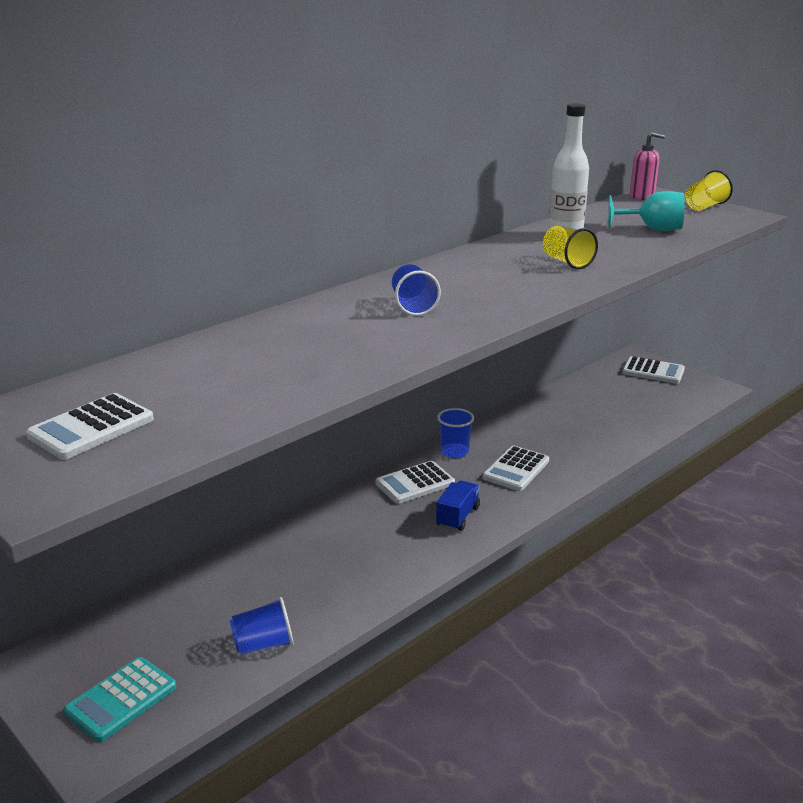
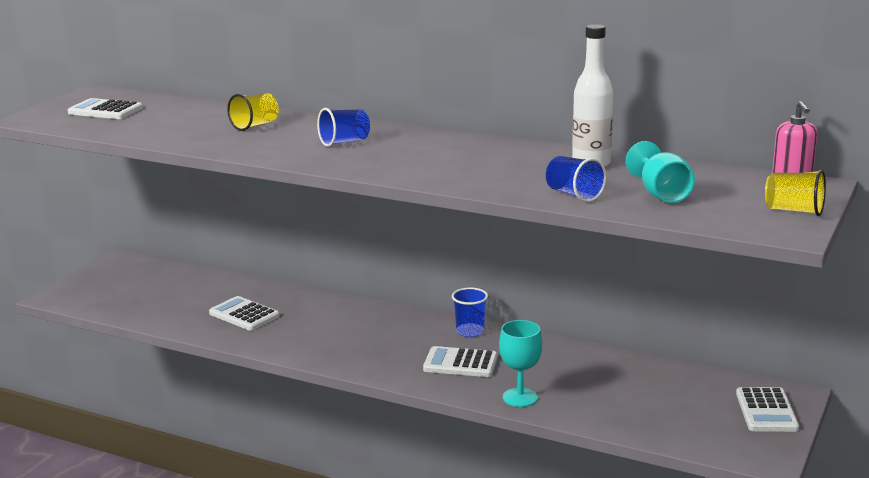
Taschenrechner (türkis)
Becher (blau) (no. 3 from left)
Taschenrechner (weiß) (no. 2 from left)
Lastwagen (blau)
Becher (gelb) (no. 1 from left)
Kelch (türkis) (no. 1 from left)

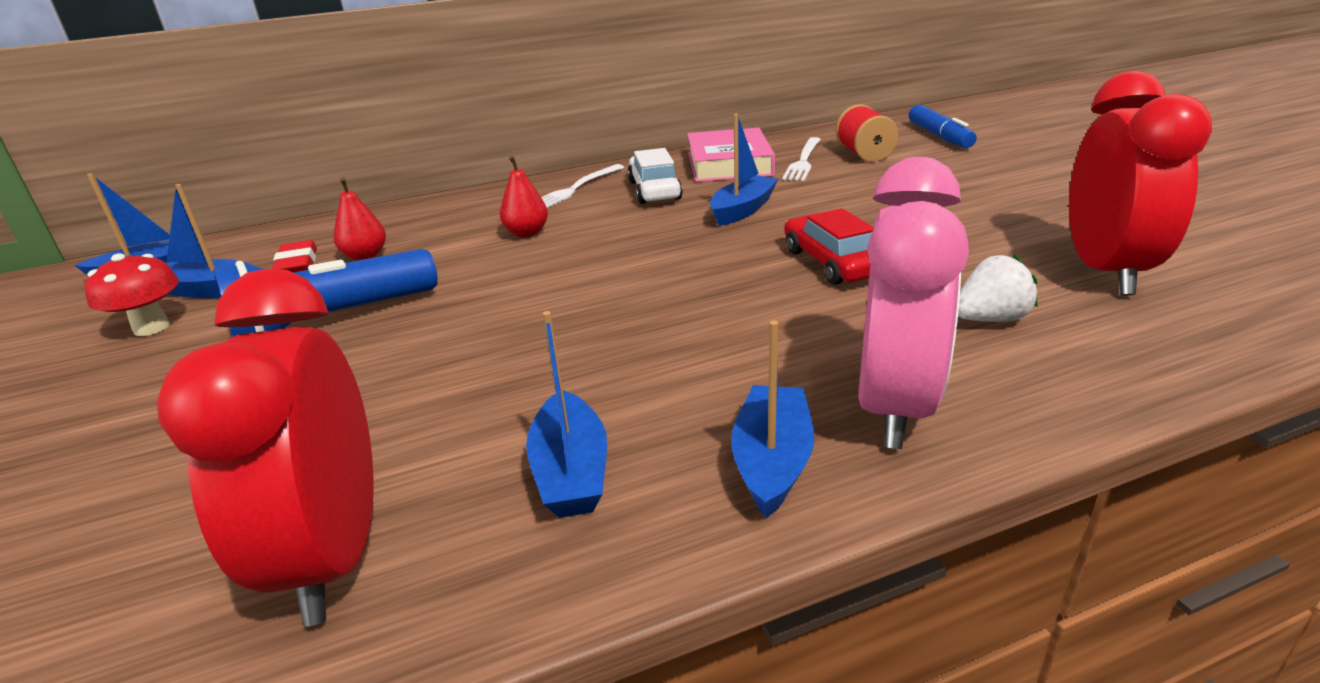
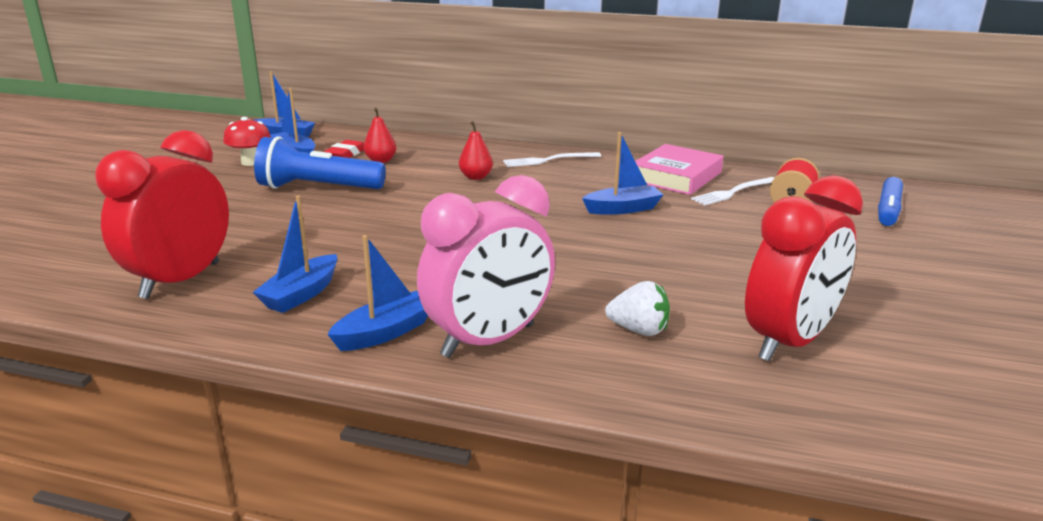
Auto (weiß)
Auto (rot)

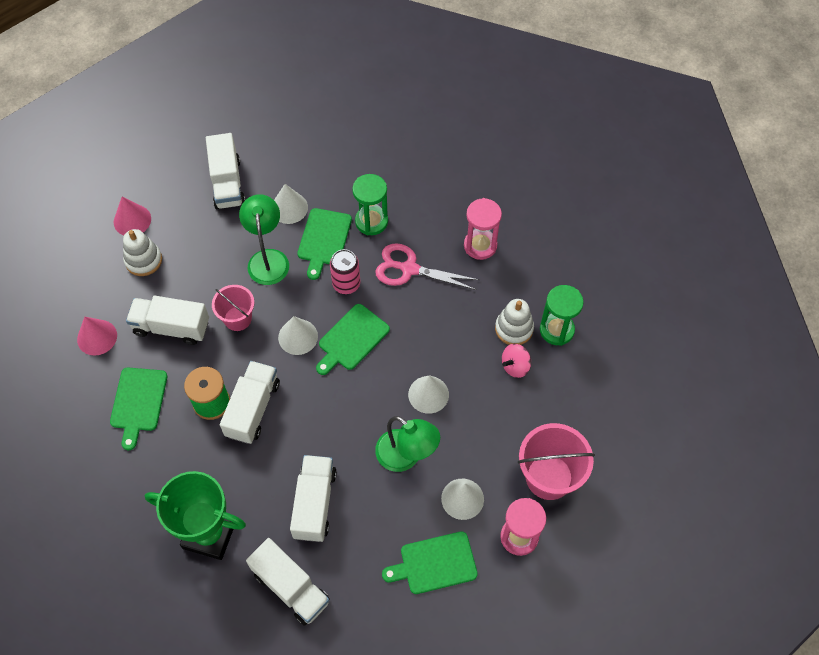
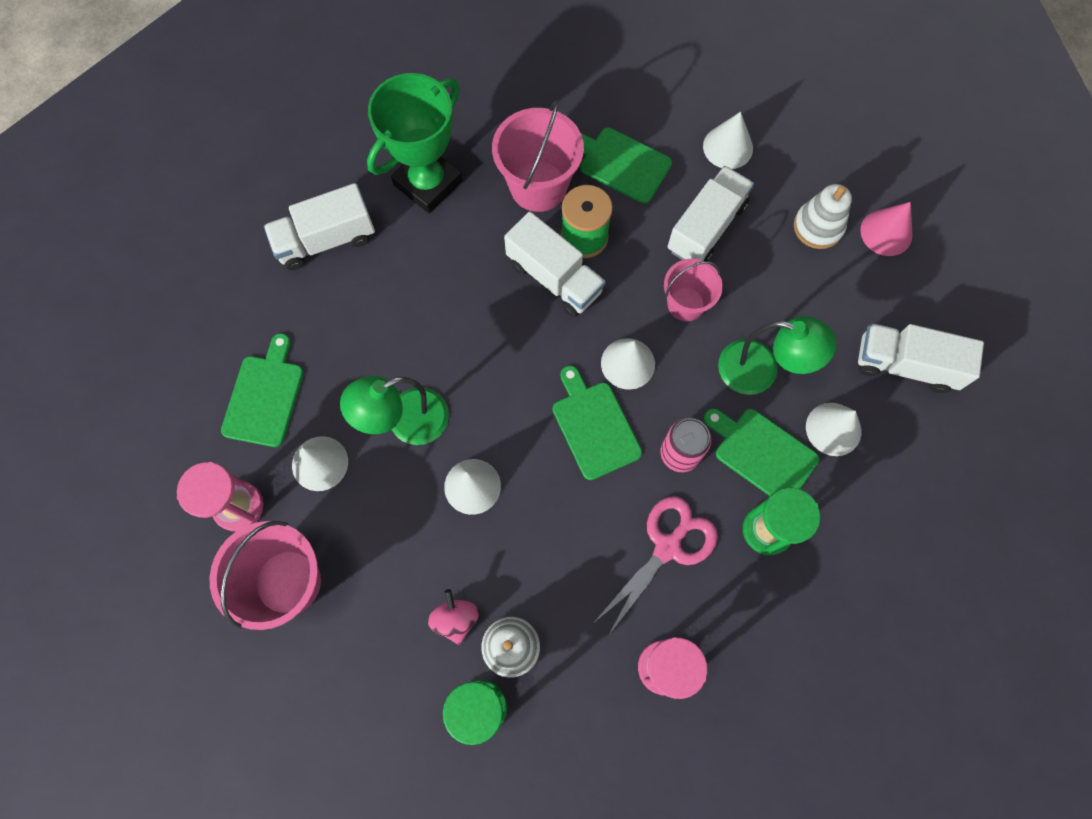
Kegel (weiß) (no. 4 from left)
Lastwagen (weiß) (no. 5 from left in the first image)
Eimer (rosa) (no. 2 from left)

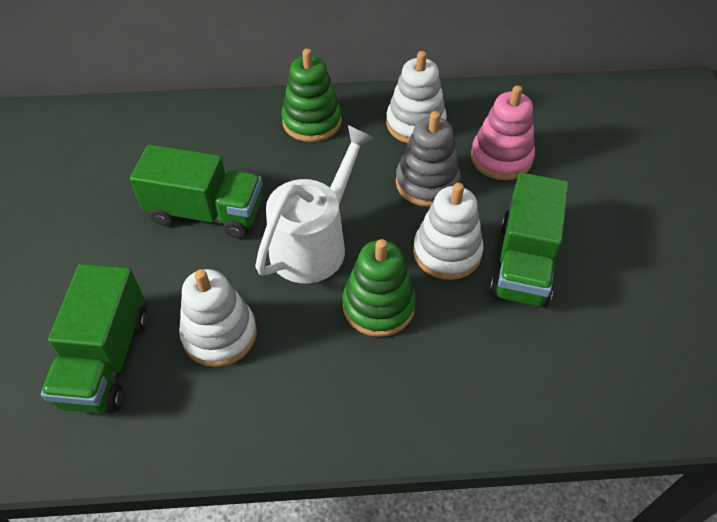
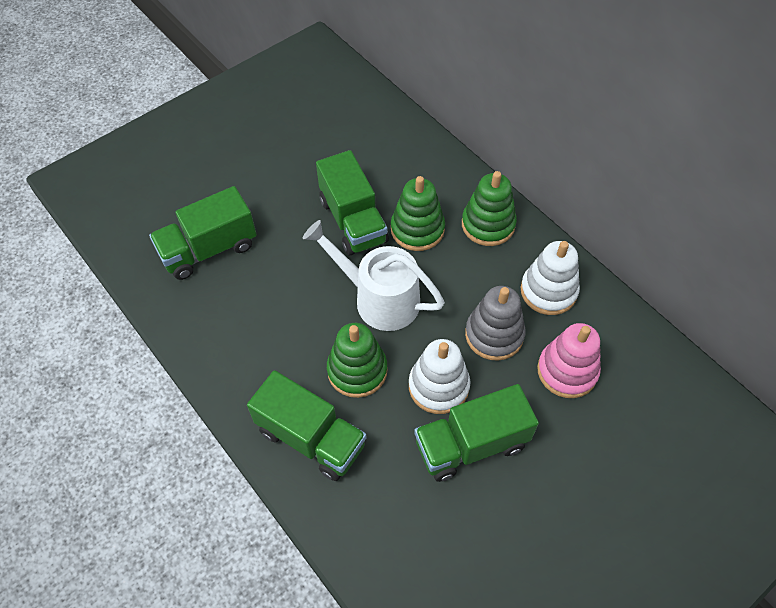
Stapelspielzeug (weiß) (no. 1 from left in the first image)
Gießkanne (weiß)
Lastwagen (grün) (no. 2 from left)
Stapelspielzeug (grün) (no. 2 from left)

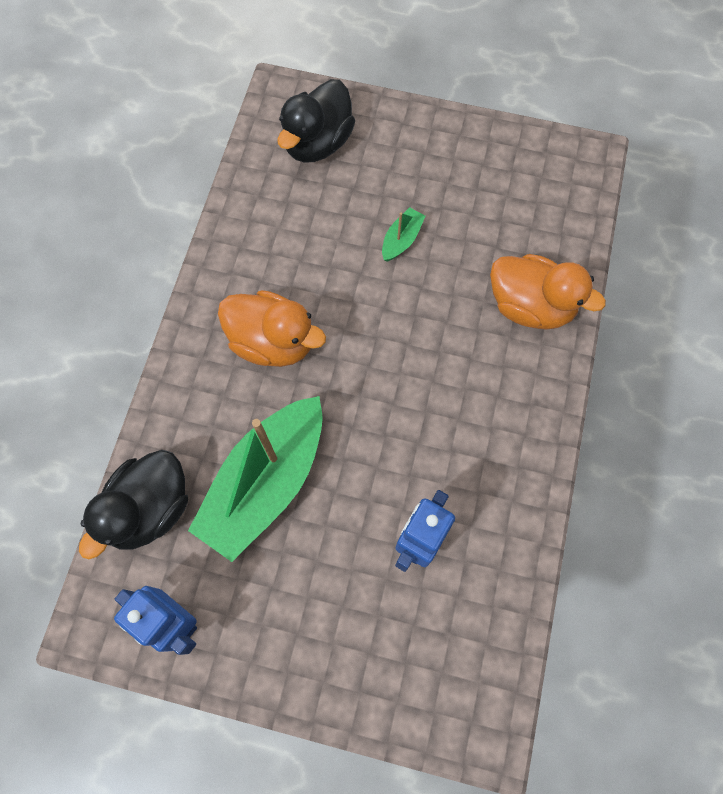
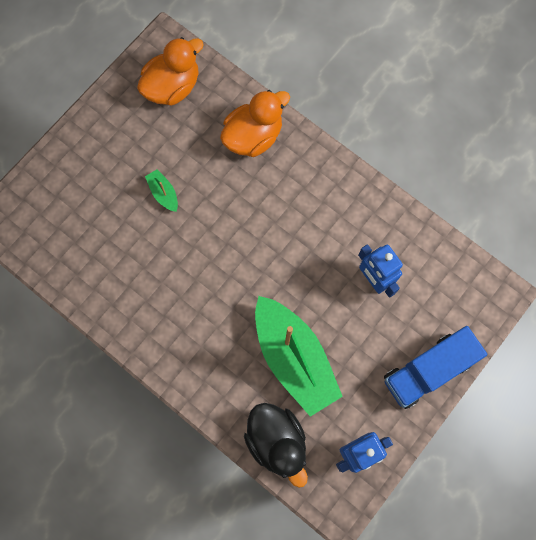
Ente (orange) (no. 1 from left)
Ente (schwarz) (no. 2 from left in the first image)
Lastwagen (blau)

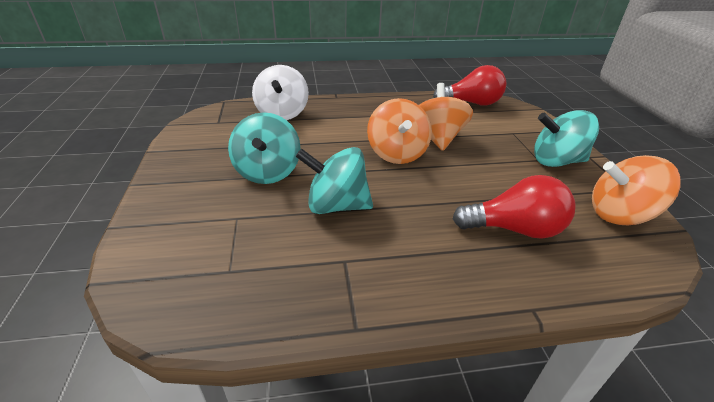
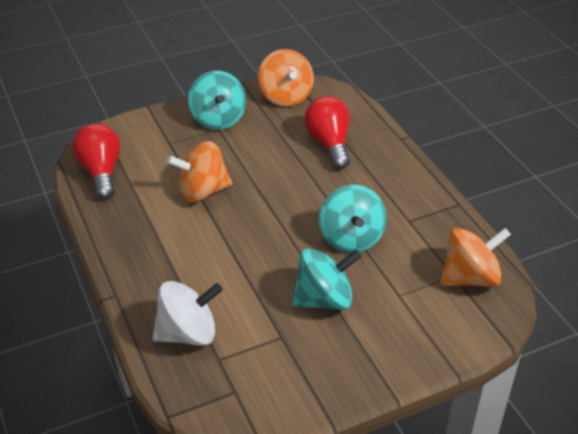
Kreisel (orange) (no. 3 from left)

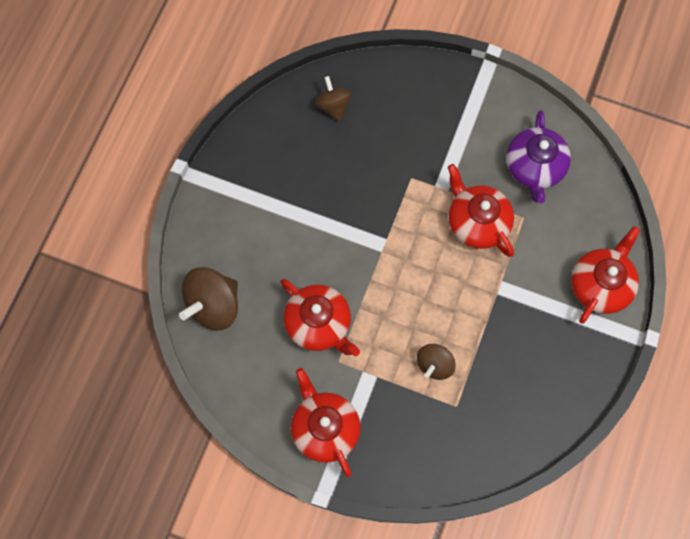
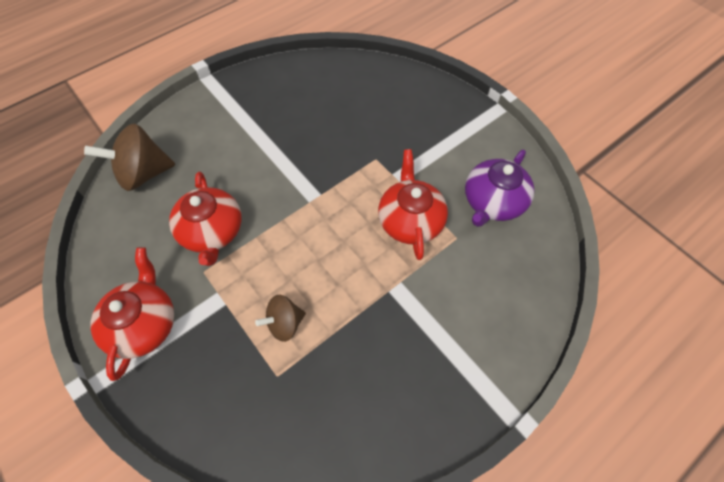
Kreisel (braun) (no. 2 from left in the first image)
Teekanne (rot) (no. 4 from left in the first image)

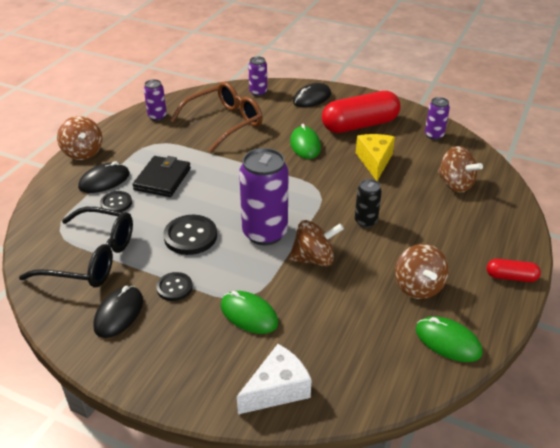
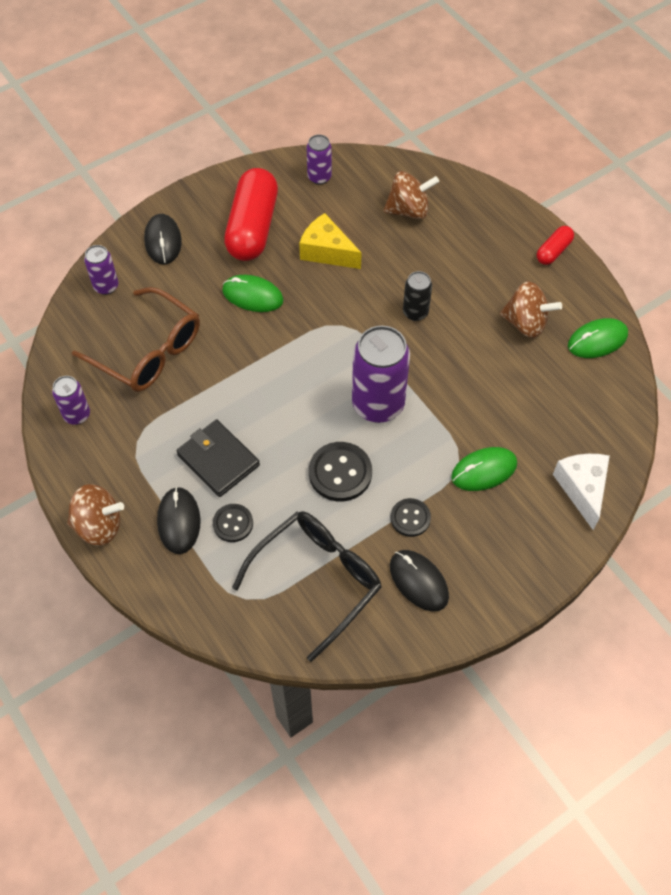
Brille (braun)
Kreisel (braun) (no. 2 from left in the first image)

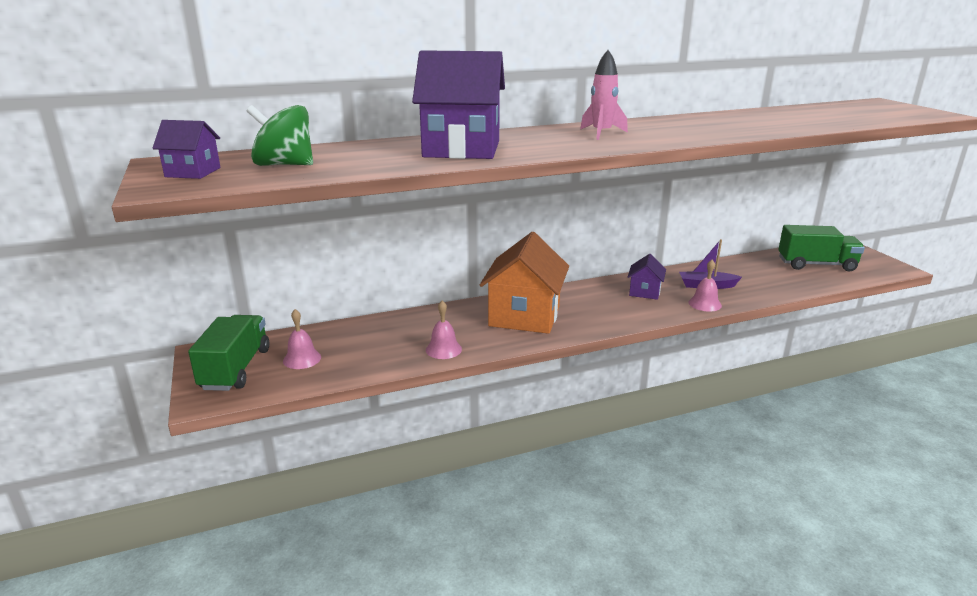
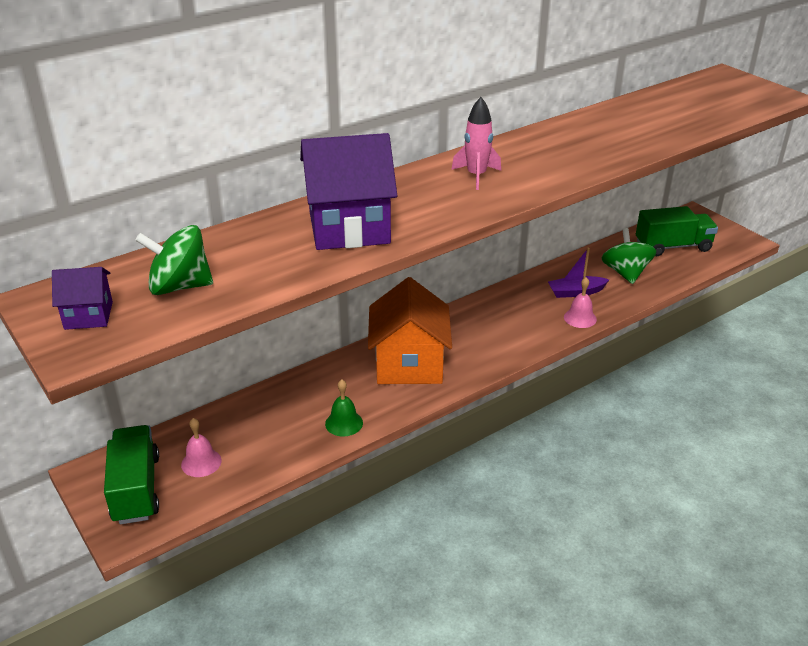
Glocke (grün)
Haus (lila) (no. 3 from left in the first image)
Kreisel (grün) (no. 2 from left)

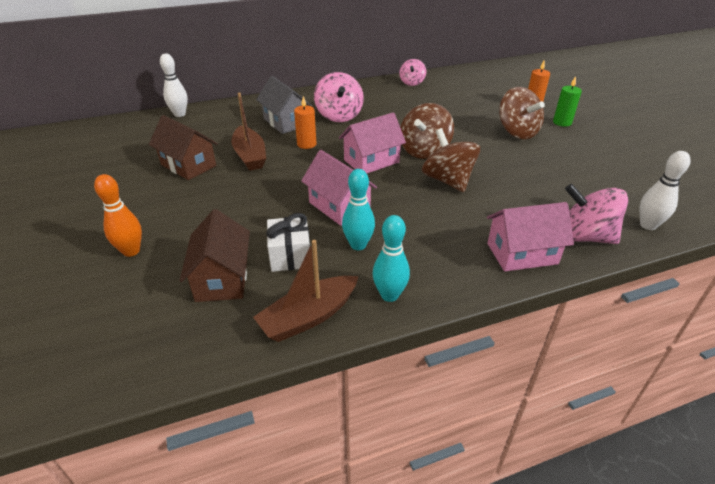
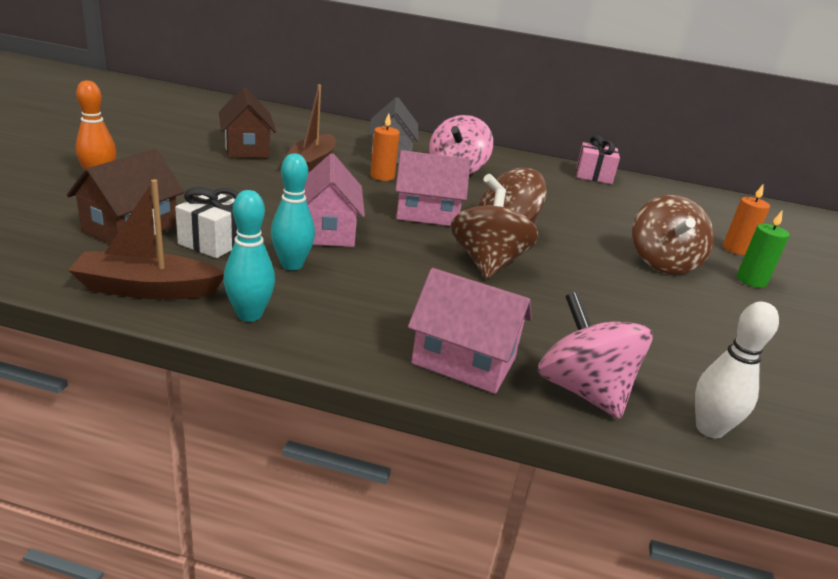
Bowlingkegel (weiß) (no. 1 from left in the first image)
Geschenk (rosa)

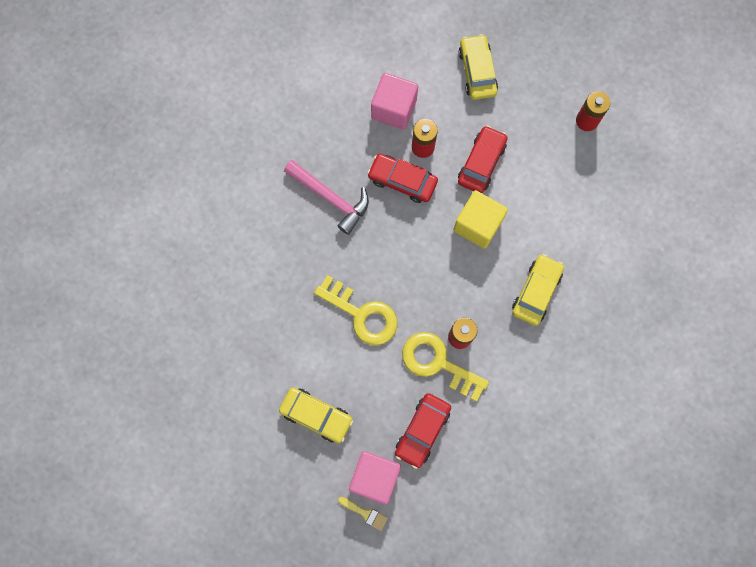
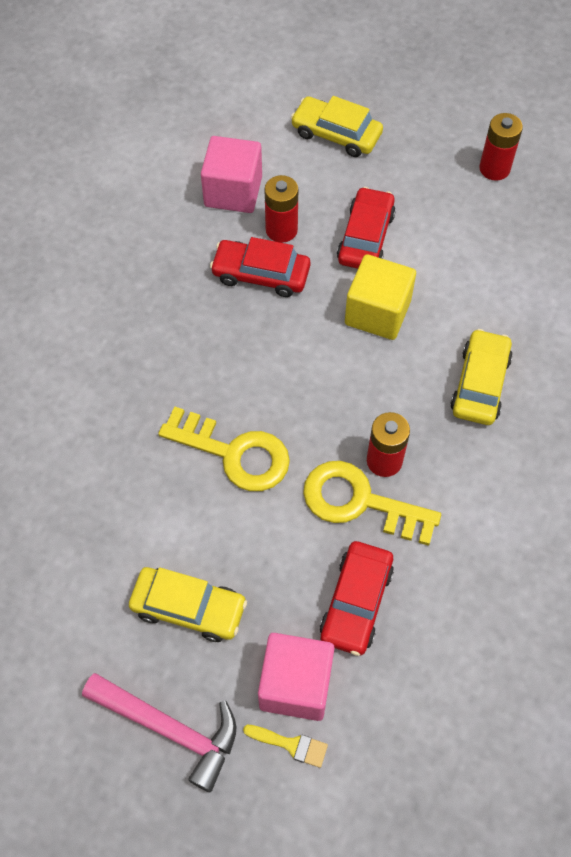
Hammer (rosa)
Auto (gelb) (no. 2 from left)

